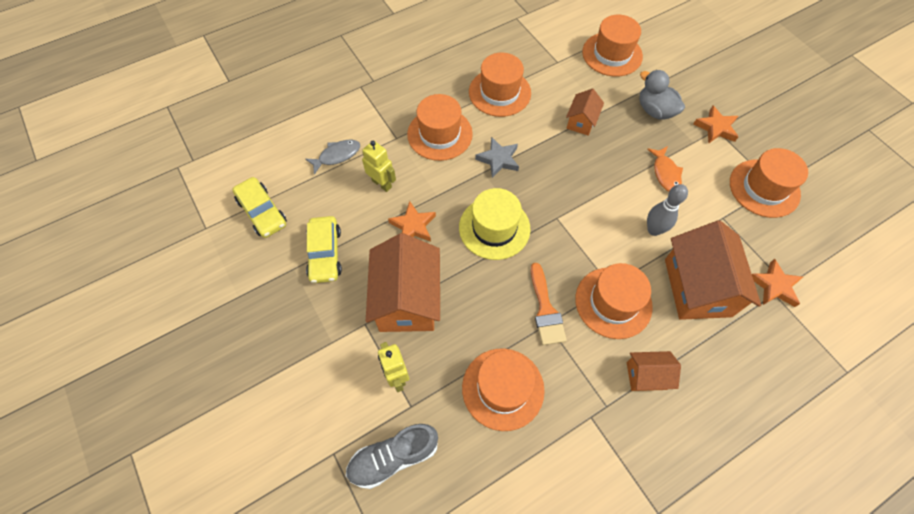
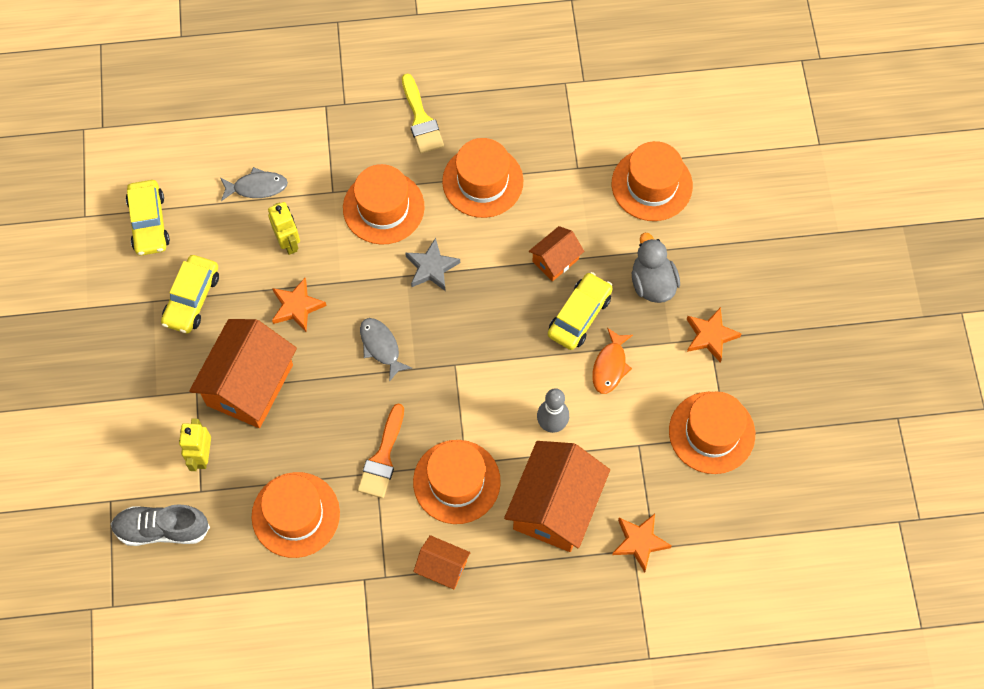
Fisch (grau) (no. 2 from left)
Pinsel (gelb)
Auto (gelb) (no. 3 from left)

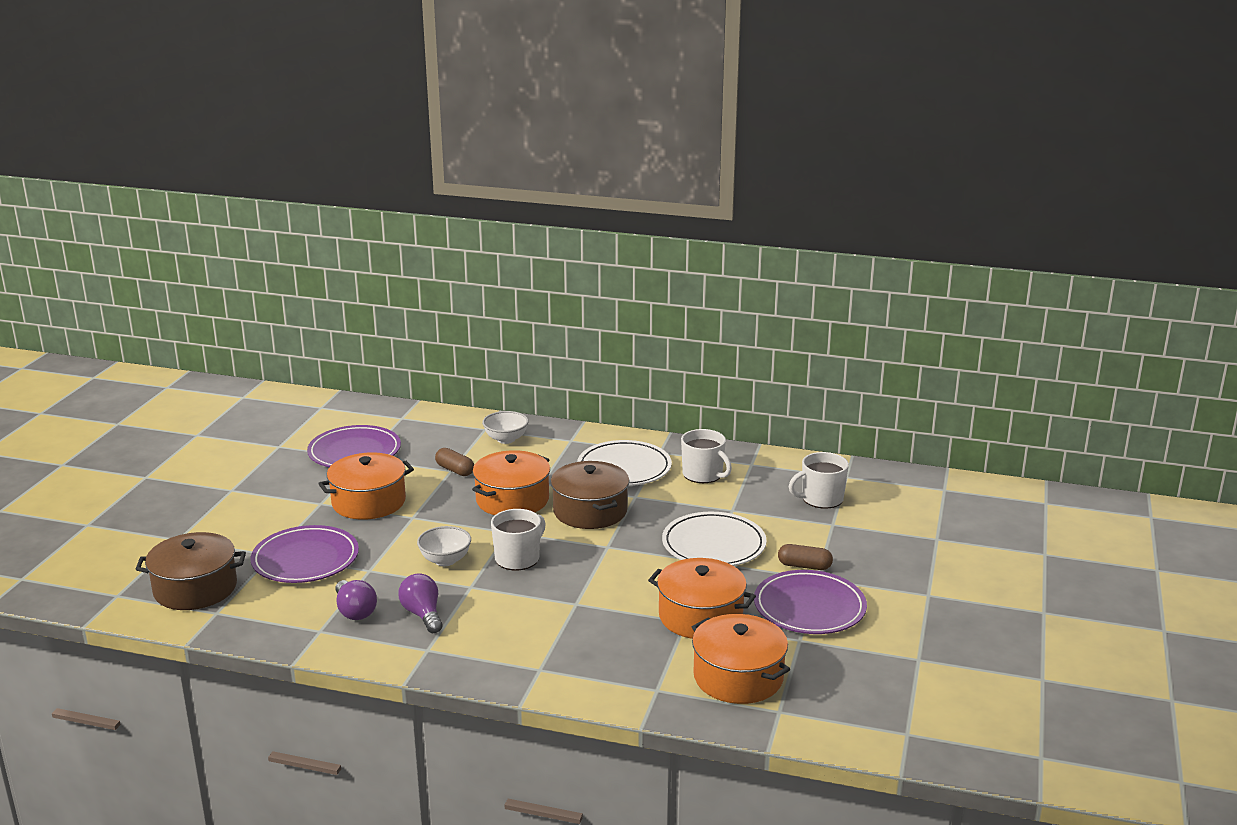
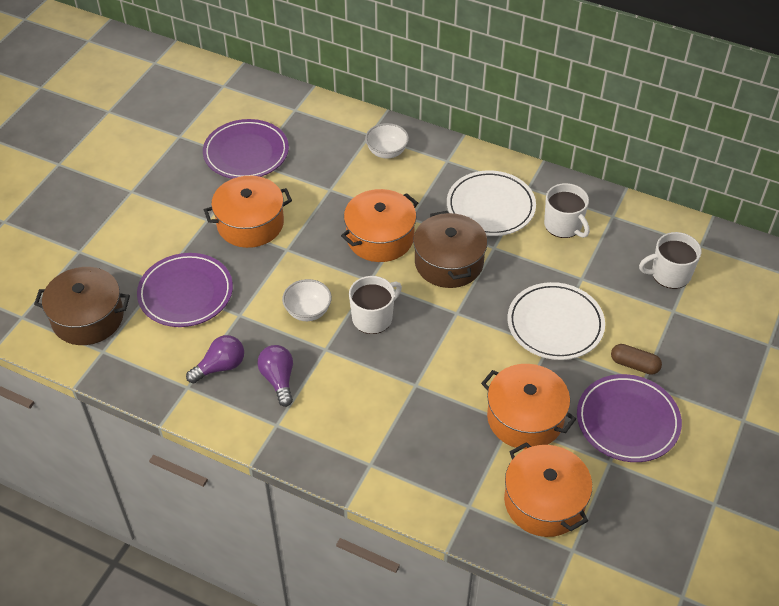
Glühbirne (lila) (no. 1 from left)
Kapsel (braun) (no. 1 from left in the first image)

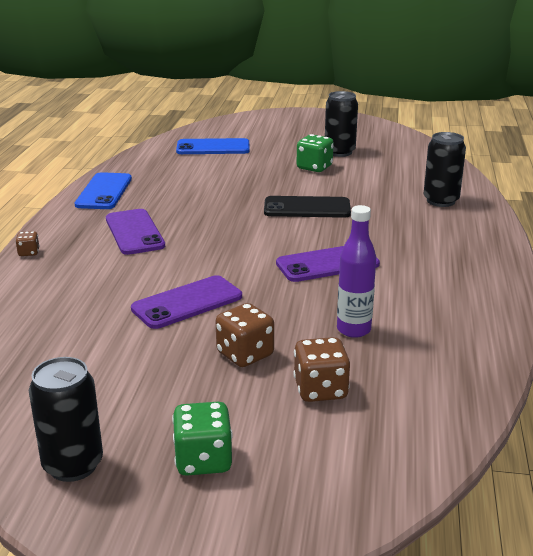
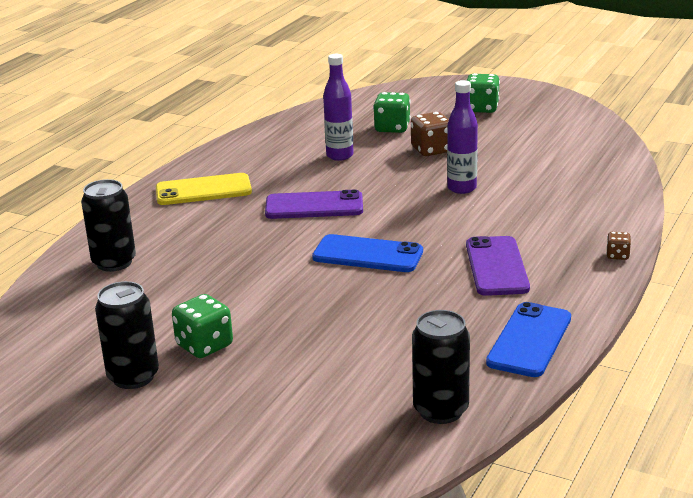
Dose (schwarz) (no. 3 from left)
Flasche (lila) (no. 2 from left)
Handy (blau) (no. 1 from left)
Handy (schwarz)
Spielwürfel (grün) (no. 2 from left)
Handy (gelb)

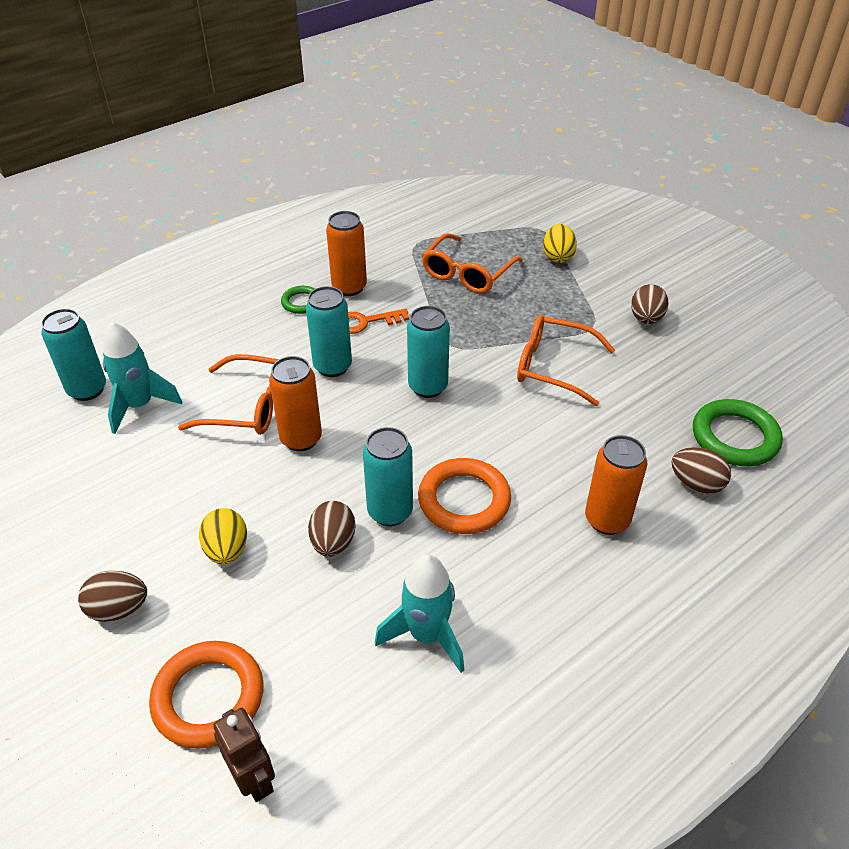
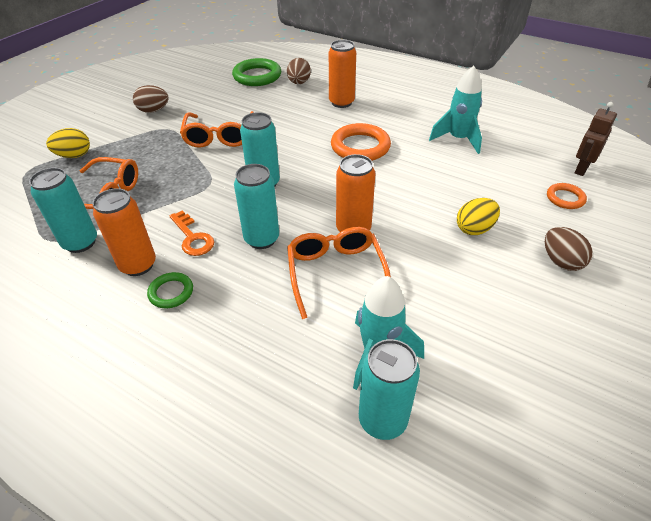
Ring (orange) (no. 2 from left)
Ei (braun) (no. 2 from left in the first image)
Dose (türkis) (no. 1 from left)

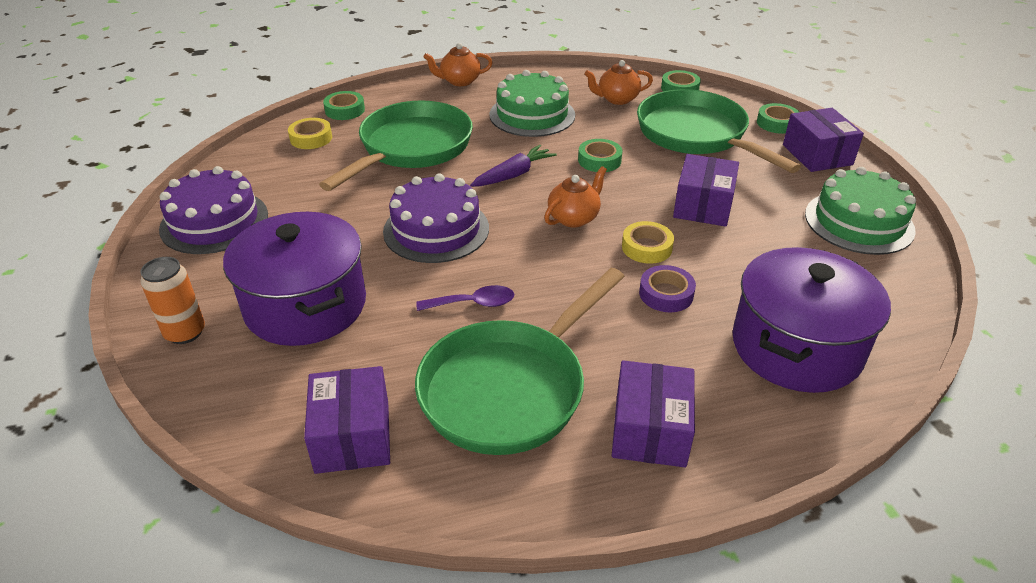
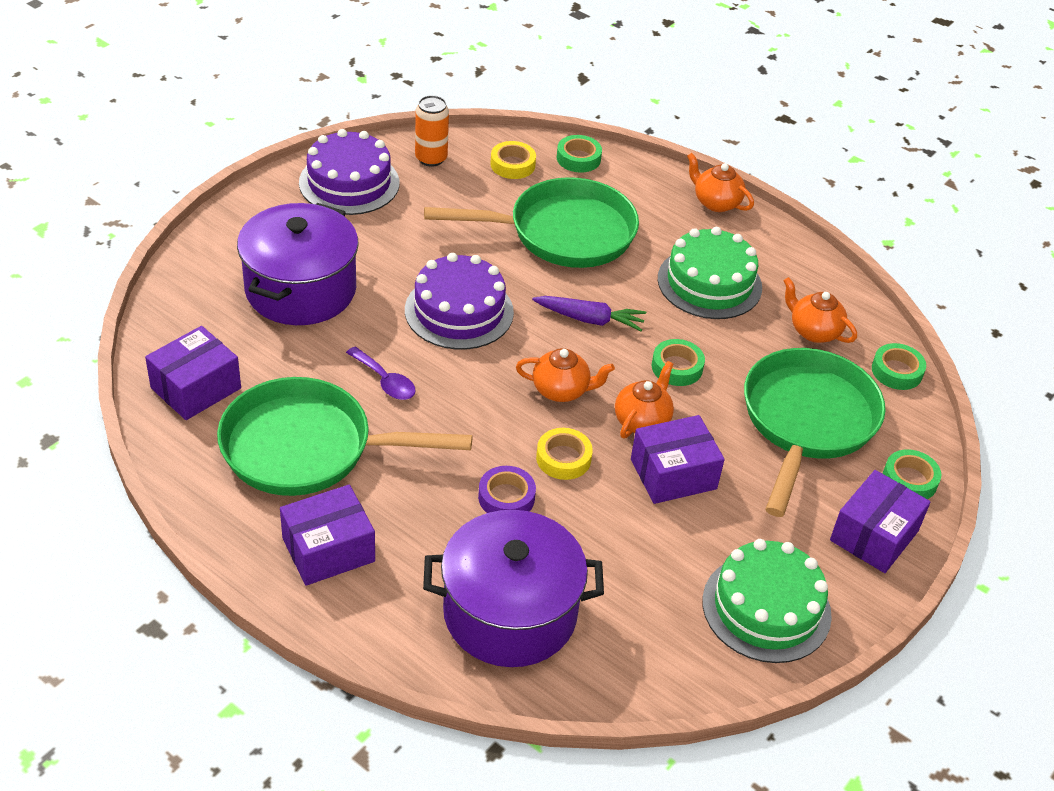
Dose (orange)
Teekanne (orange) (no. 2 from left)

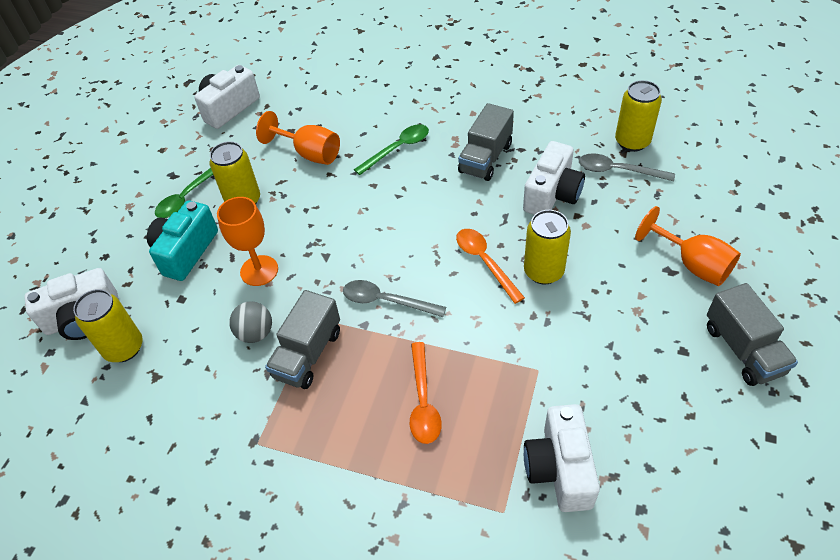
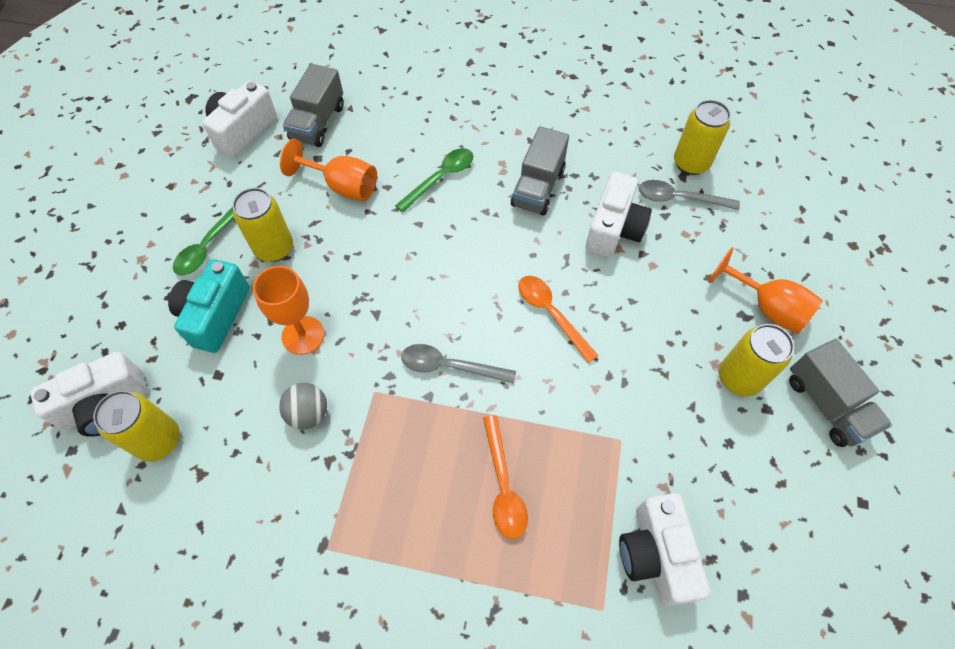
Lastwagen (grau) (no. 1 from left)
Dose (gelb) (no. 4 from left)

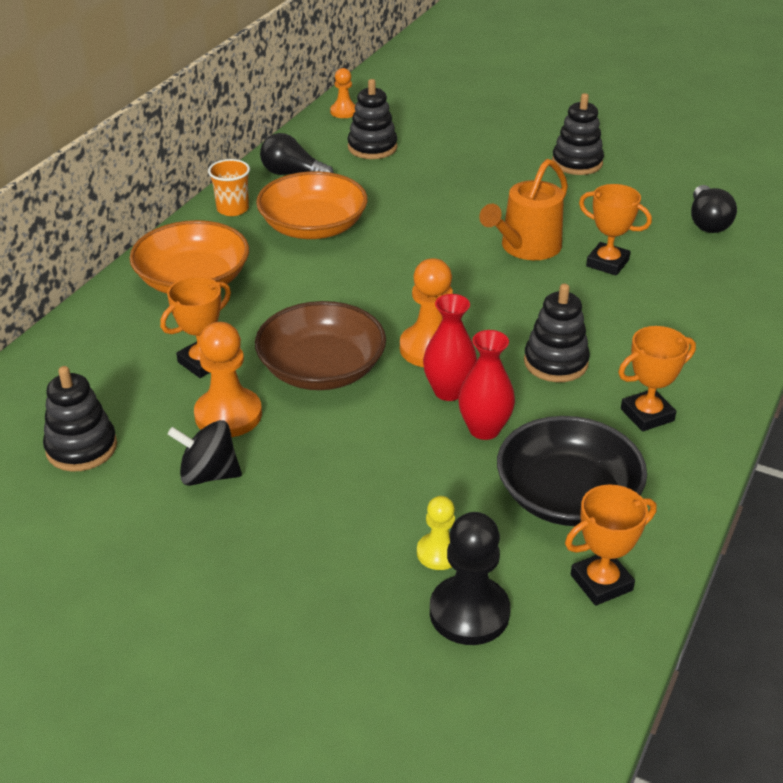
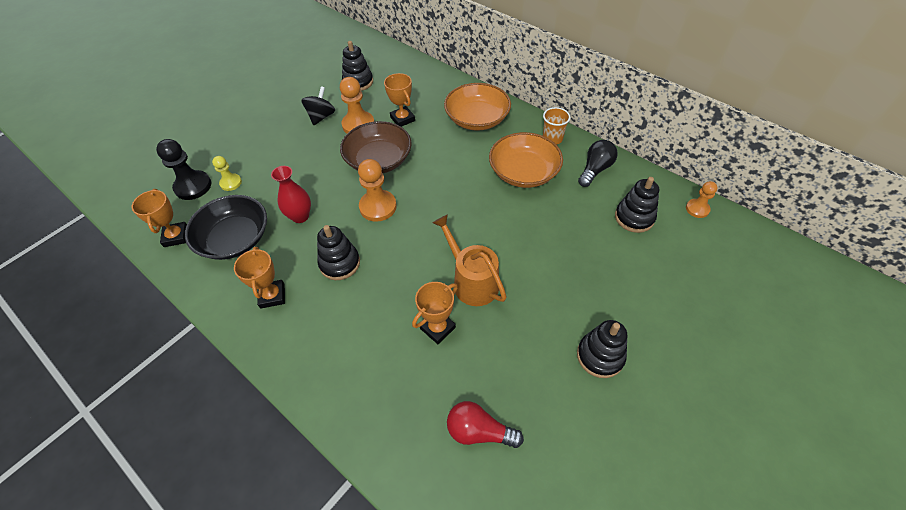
Vase (rot) (no. 1 from left in the first image)
Glühbirne (rot)

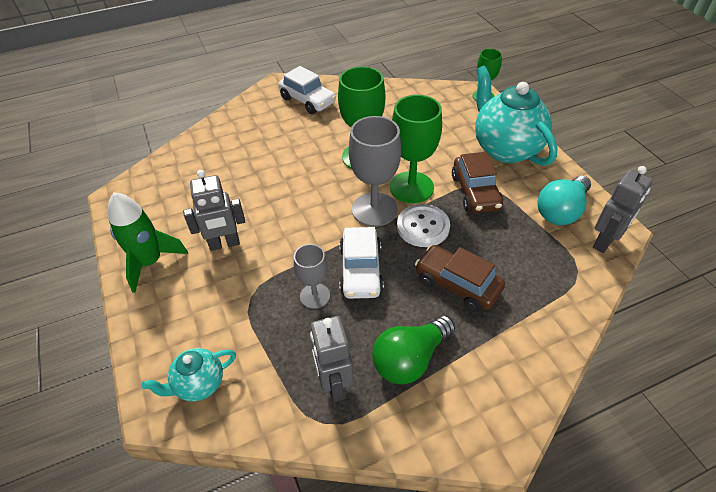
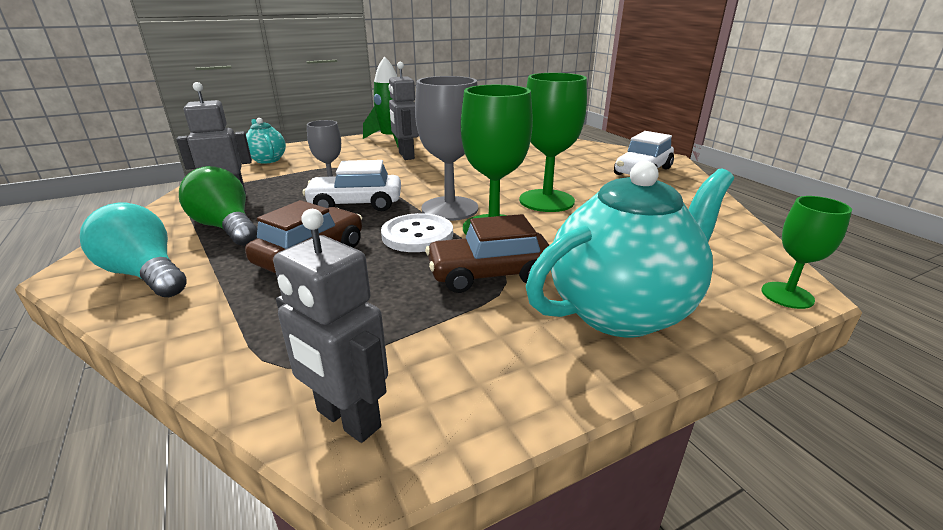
Glühbirne (türkis)

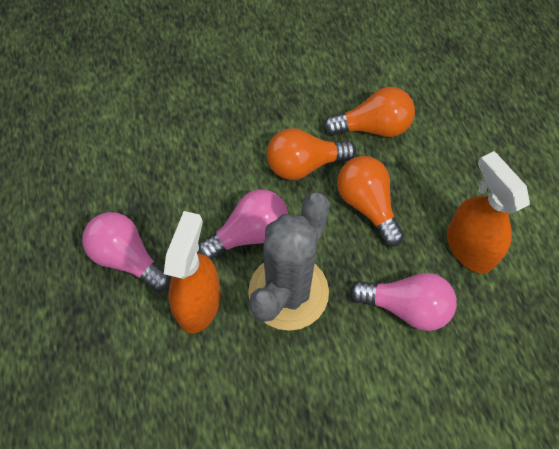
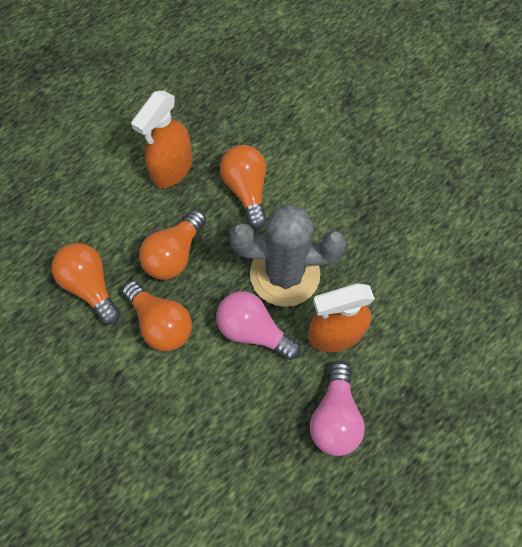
Glühbirne (orange) (no. 4 from left)

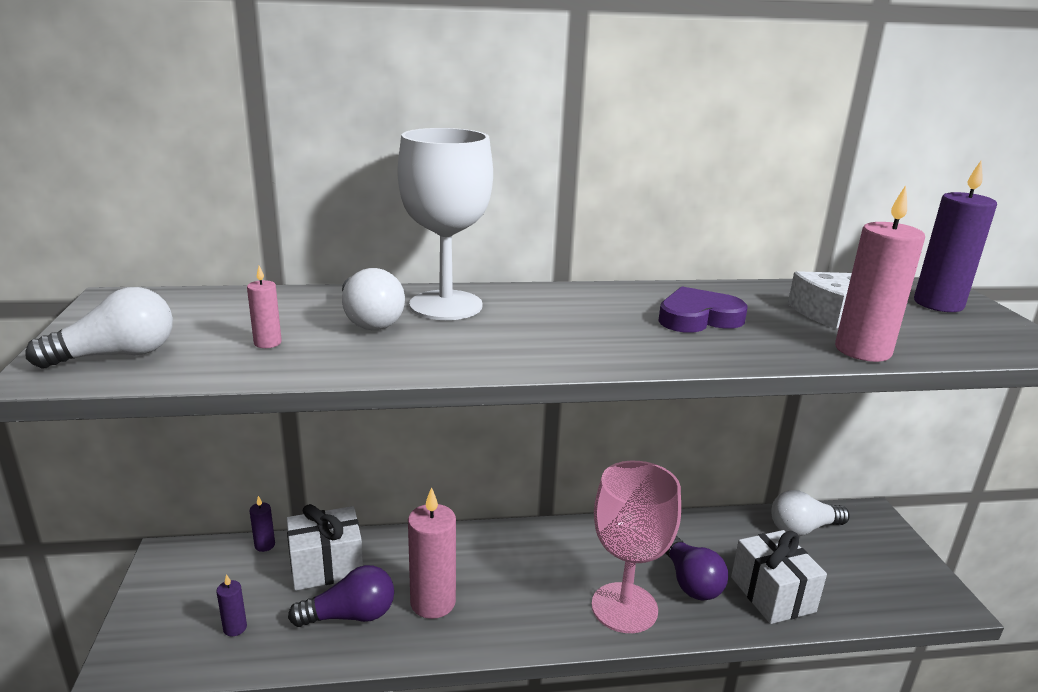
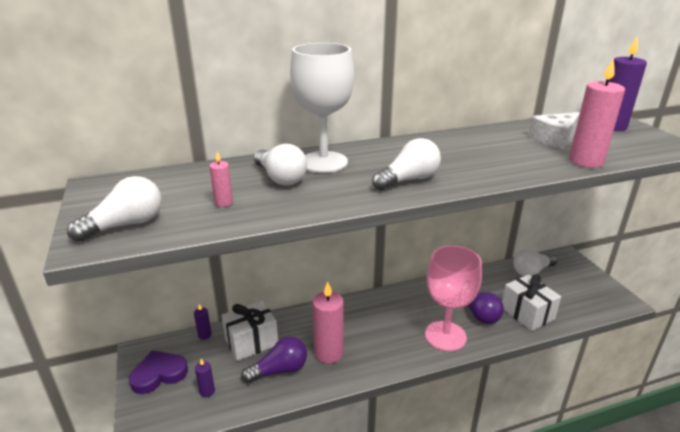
Herz (lila)
Glühbirne (weiß) (no. 3 from left)

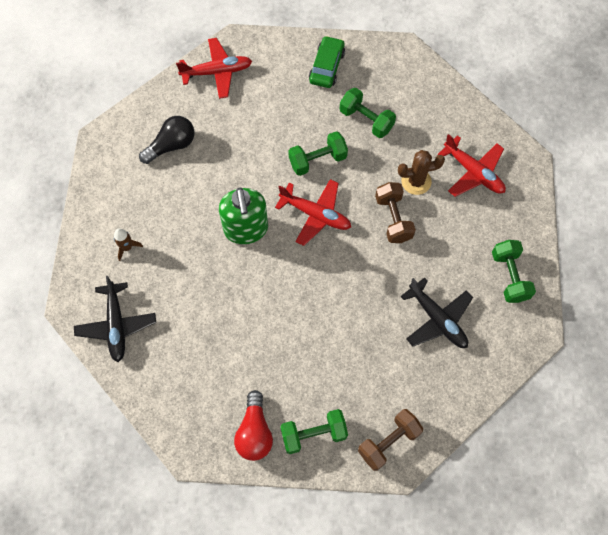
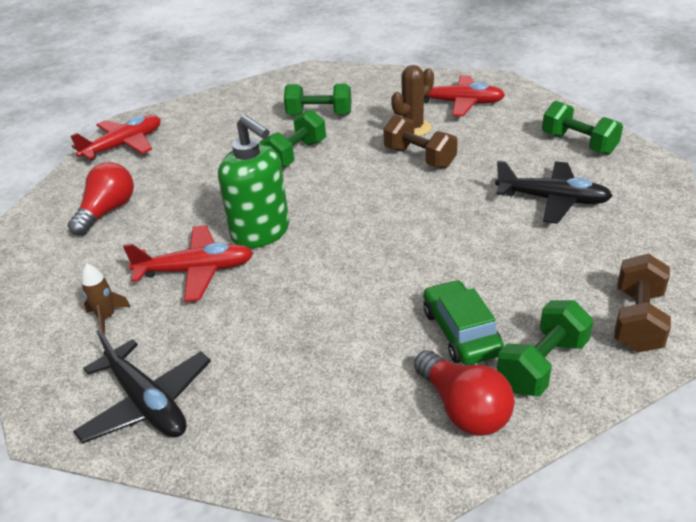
Glühbirne (rot) (no. 1 from left)
Flugzeug (rot) (no. 2 from left)
Auto (grün)

